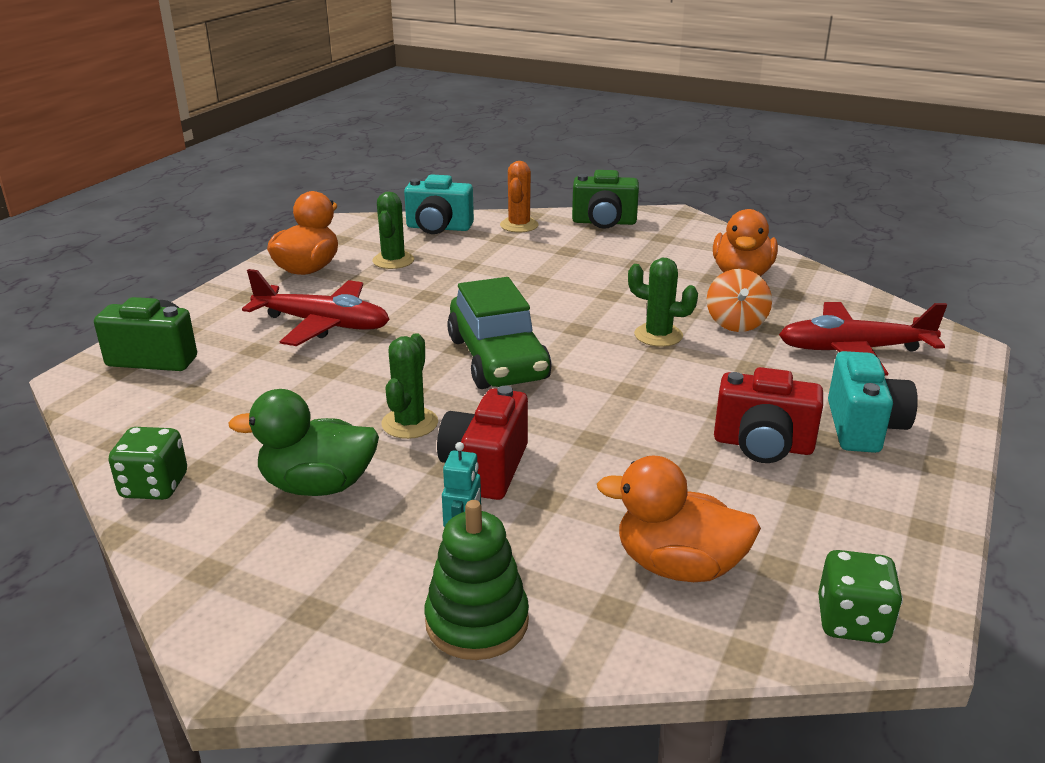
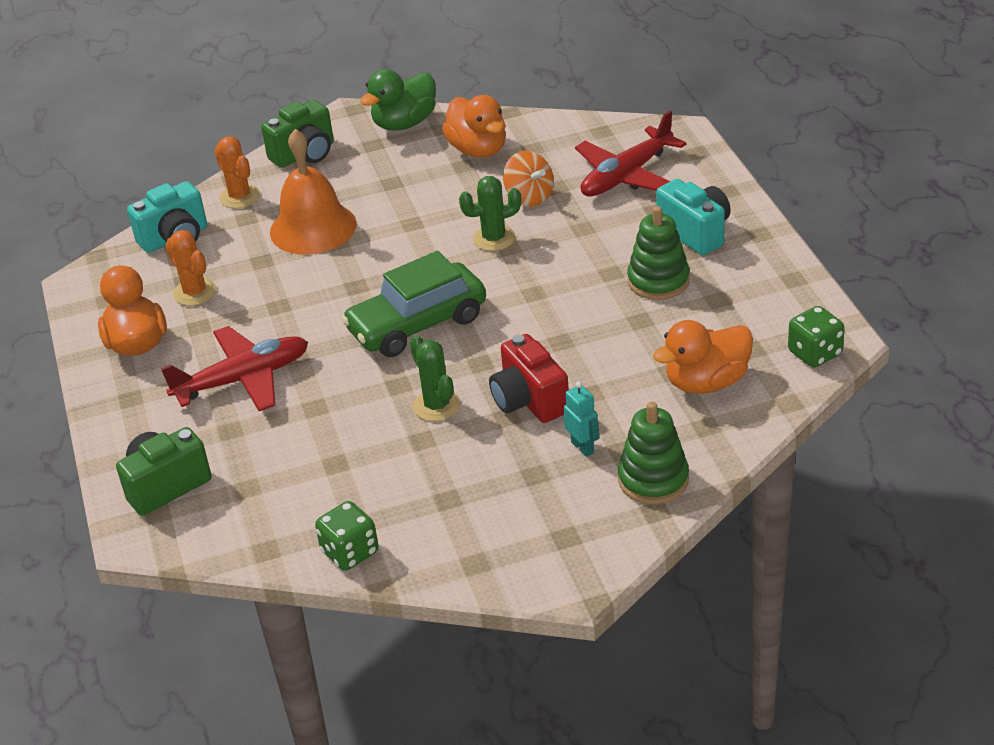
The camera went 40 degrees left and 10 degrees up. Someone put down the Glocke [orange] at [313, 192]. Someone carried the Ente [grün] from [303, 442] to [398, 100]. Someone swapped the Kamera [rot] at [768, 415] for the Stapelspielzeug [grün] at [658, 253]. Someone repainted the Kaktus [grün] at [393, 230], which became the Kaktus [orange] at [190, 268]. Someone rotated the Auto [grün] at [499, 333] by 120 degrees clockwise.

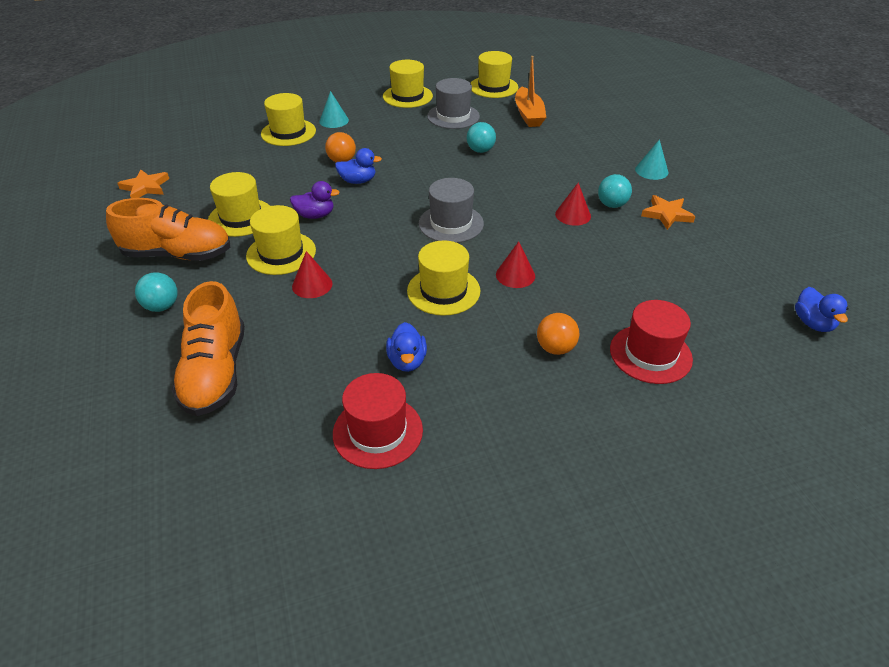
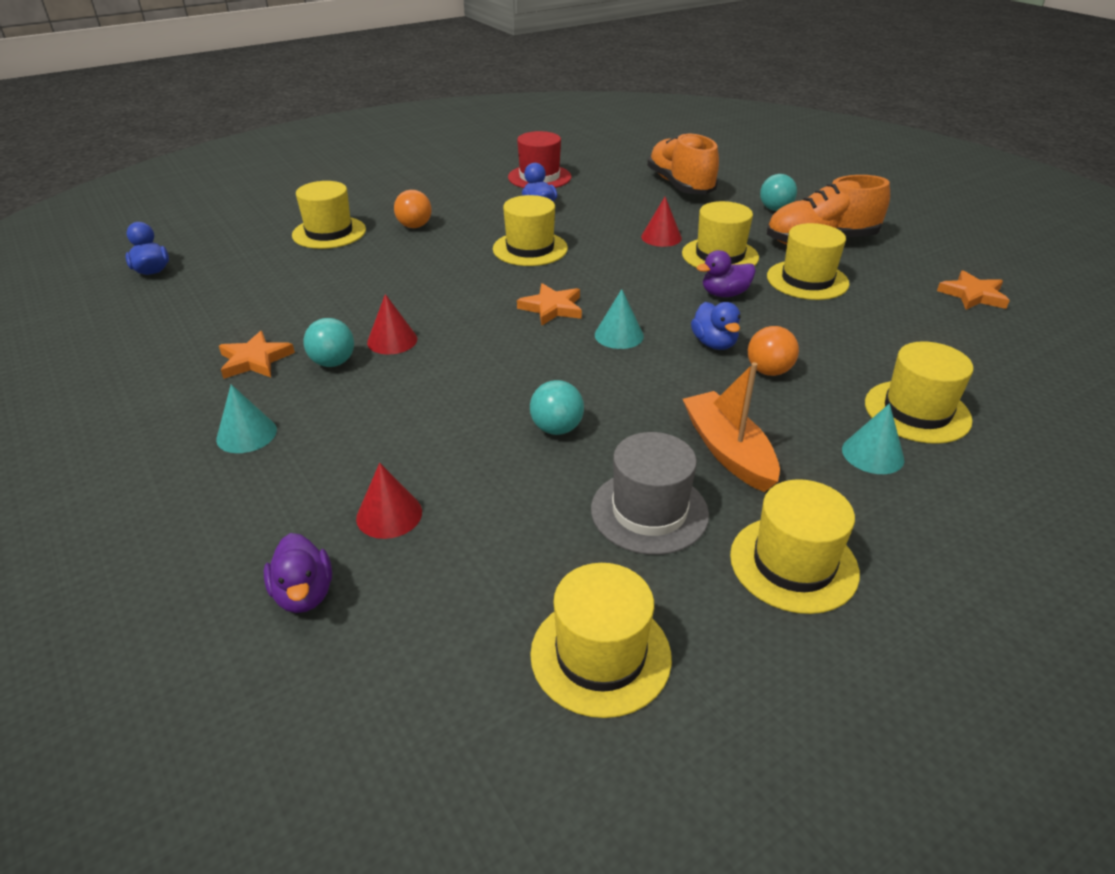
The camera went 165 degrees right and 5 degrees down. Someone put down the Ente [lila] at [298, 573]. Someone put down the Kegel [türkis] at [619, 319]. Someone carried the Kegel [rot] from [515, 264] to [389, 501]. Someone carried the Boot [orange] from [531, 91] to [731, 427]. Someone swapped the Hut [grau] at [451, 210] for the Stern [orange] at [549, 304]. Someone repainted the Hut [rot] at [651, 342], which became the Hut [gelb] at [329, 215]. Someone rotated the Ente [blau] at [358, 166] by 90 degrees counterclockwise.

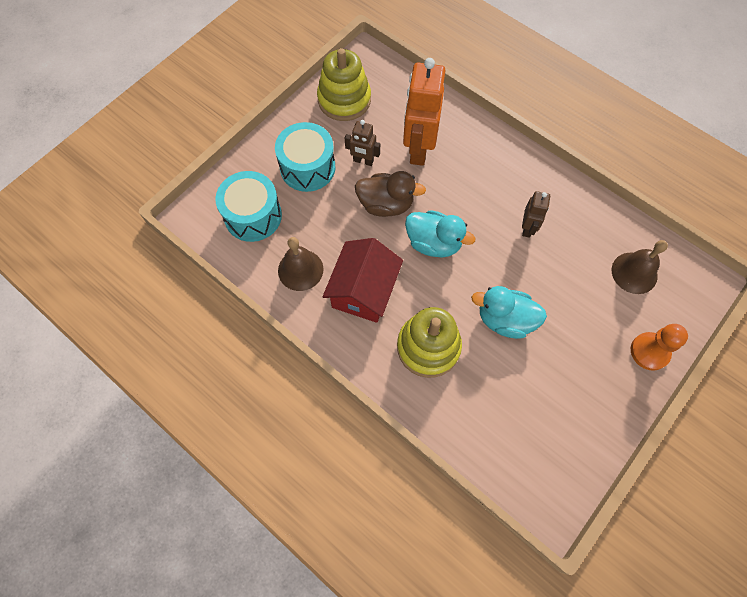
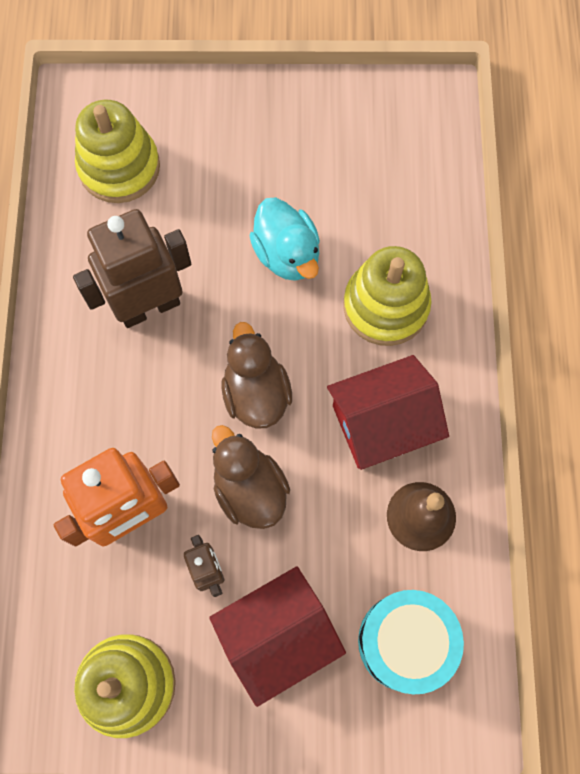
The camera went 130 degrees left and 5 degrees up. Someone took away the Bauer [orange] at [659, 347]. Someone swapped the Trommel [türkis] at [305, 157] for the Haus [rot] at [277, 636]. Someone swapped the Glocke [braun] at [640, 267] for the Stapelspielzeug [gelb] at [117, 151]. Someone repainted the Ente [türkis] at [440, 233], which became the Ente [braun] at [256, 375]. Someone scaled the Roboter [braun] at [536, 214] by 1.96.

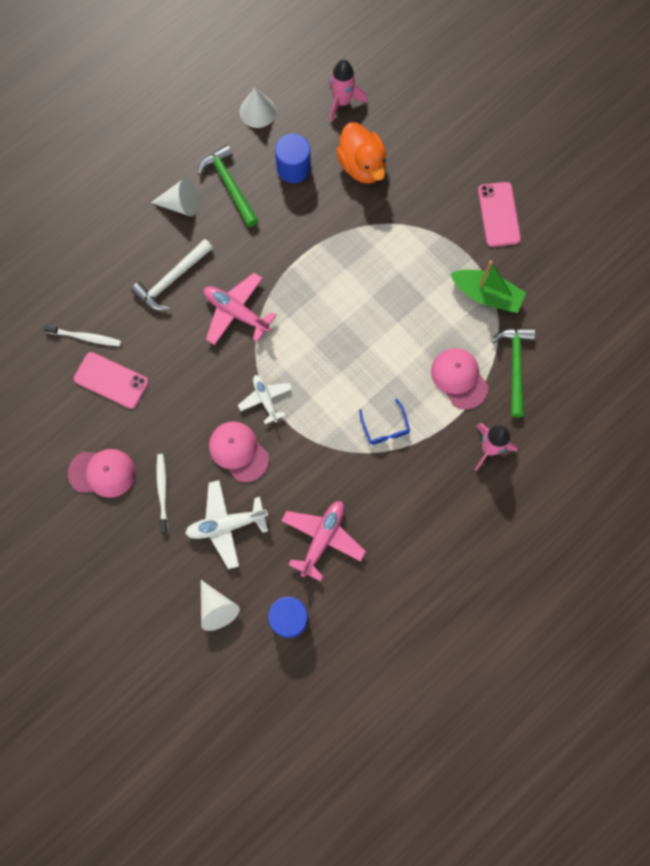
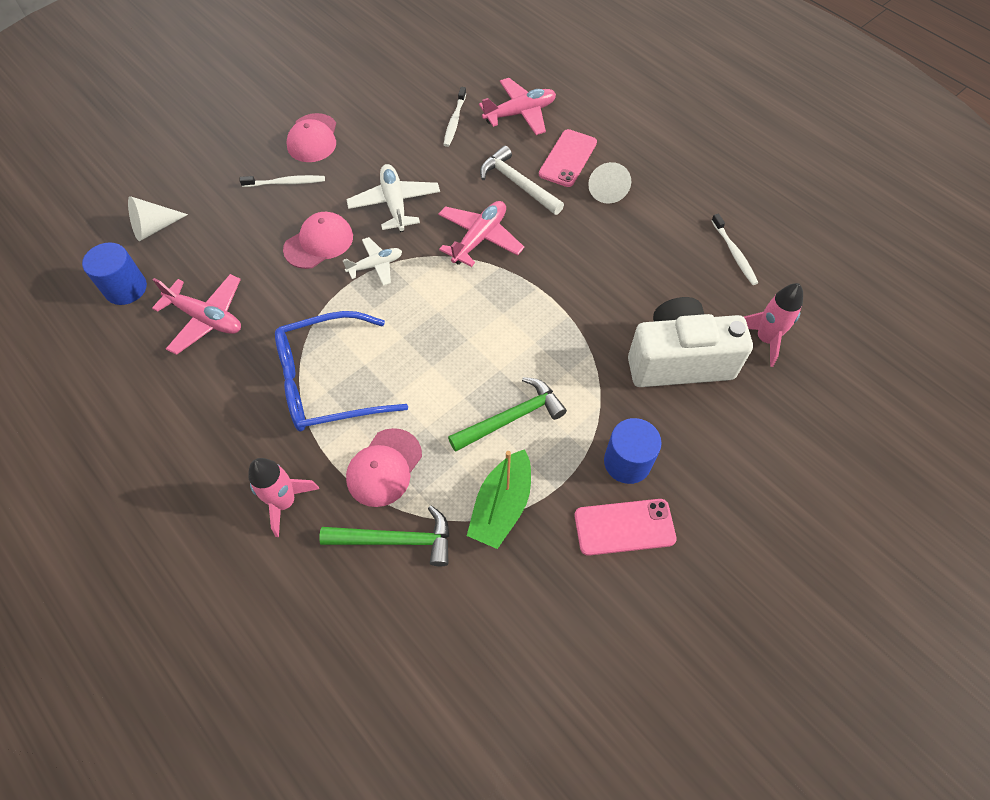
The camera went 90 degrees right and 15 degrees down. Someone put down the Flugzeug [rosa] at [517, 106]. Someone carried the Handy [rosa] from [111, 380] to [568, 158]. Someone carried the Flugzeug [weiß] from [226, 524] to [393, 198]. Someone carried the Hammer [grün] from [228, 185] to [507, 414]. Someone carried the Vollzylinder [blau] from [293, 158] to [633, 451]. Someone swapped the Kegel [weiß] at [258, 107] for the Zahnbürste [weiß] at [734, 249]. Someone swapped the Ente [orange] at [361, 153] for the Kamera [weiß] at [690, 342]. Someone rotated the Kappe [rosa] at [459, 379] by 150 degrees clockwise. Someone scaled the Brille [blau] at [384, 422] by 2.24.

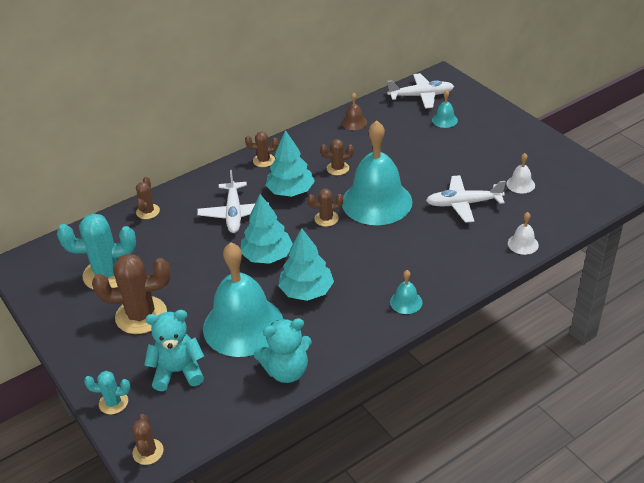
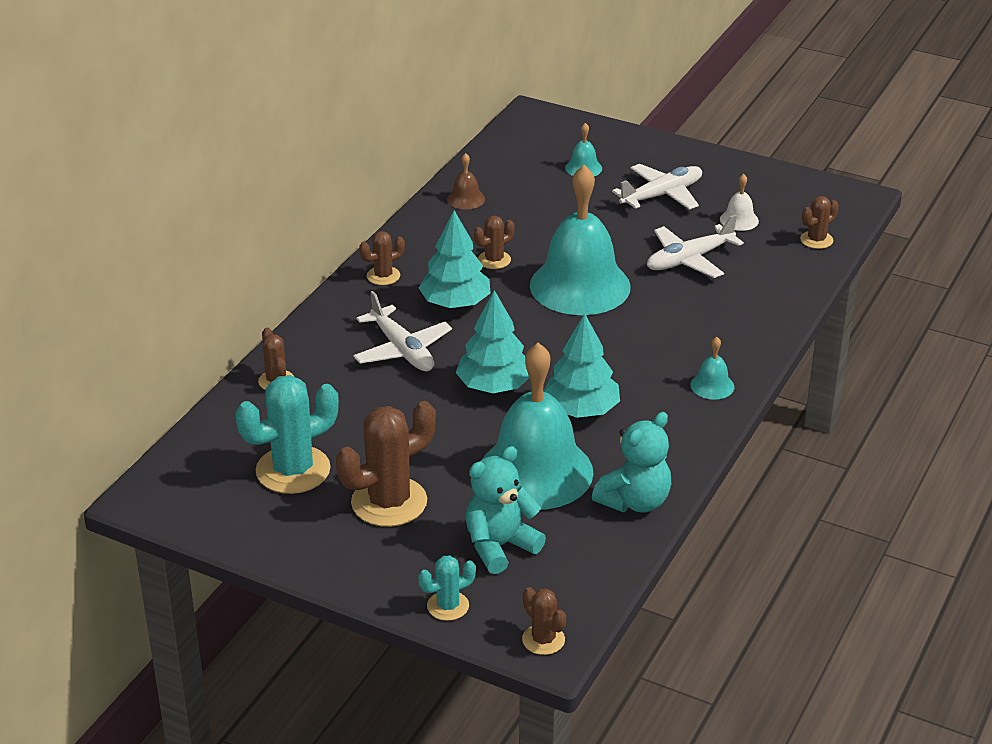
The camera went 30 degrees left and 5 degrees down. Someone took away the Glocke [weiß] at [523, 233]. Someone carried the Kaktus [braun] from [325, 208] to [819, 222]. Someone carried the Flugzeug [weiß] from [420, 91] to [657, 187].

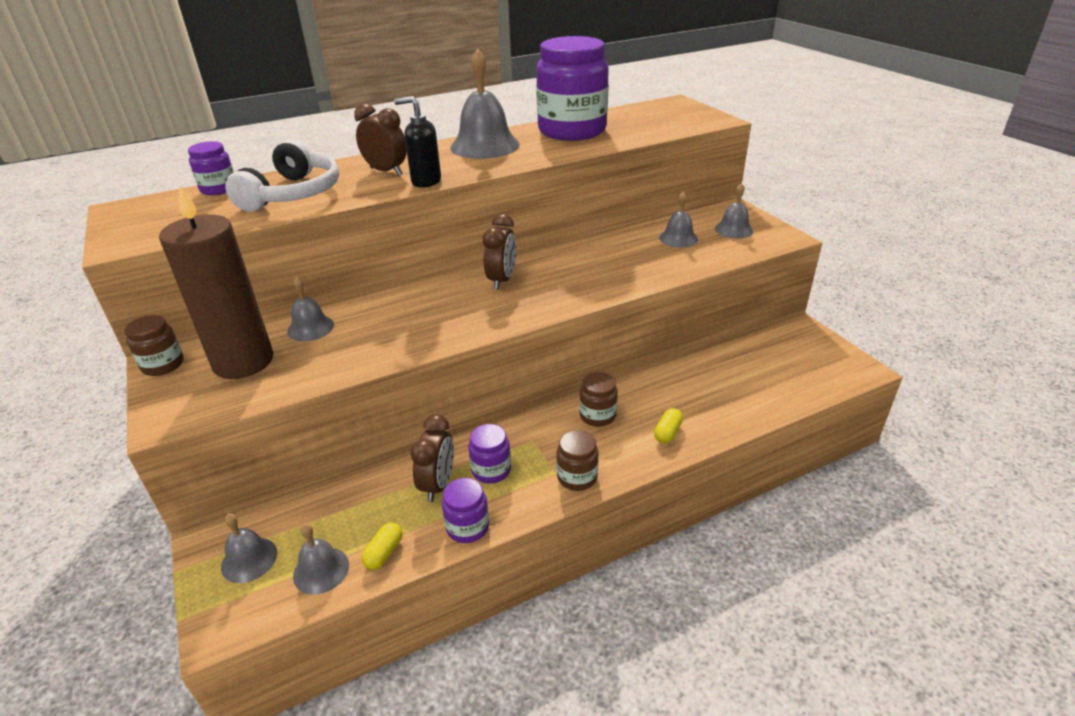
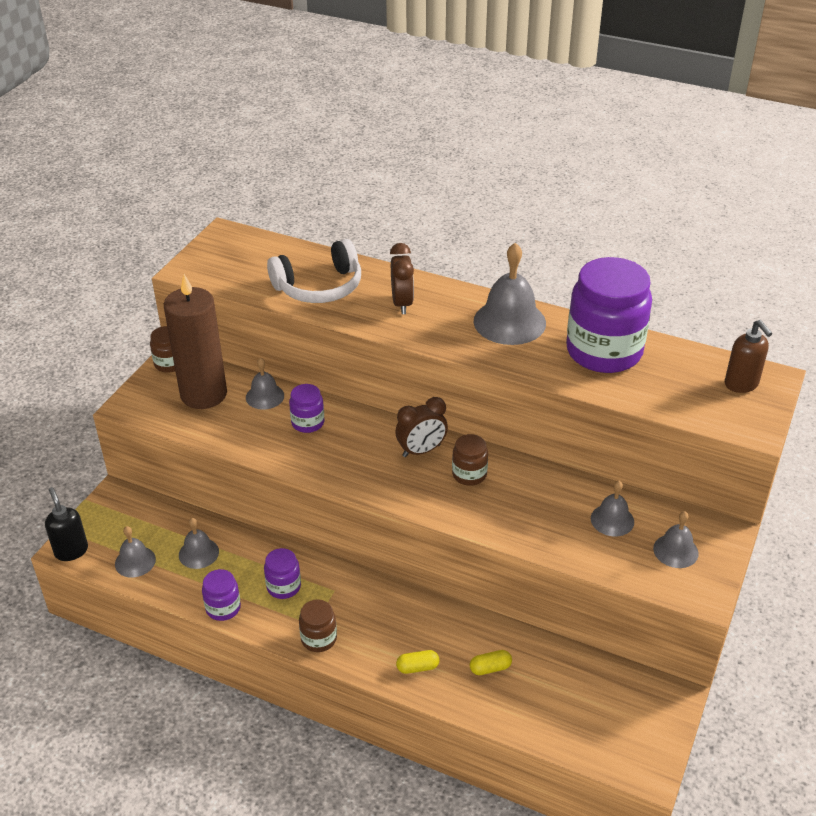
The camera went 50 degrees right and 5 degrees up. Someone took away the Wecker [braun] at [432, 458]. Someone put down the Seifenspender [braun] at [748, 356]. Someone carried the Einmachglas [lila] from [211, 168] to [306, 408]. Someone carried the Glocke [grau] from [249, 548] to [199, 543]. Someone carried the Kapsel [gelb] from [382, 546] to [491, 662]. Someone carried the Seifenspender [schwarz] from [417, 142] to [66, 524]. Someone carried the Einmachglas [braun] from [598, 399] to [470, 460].

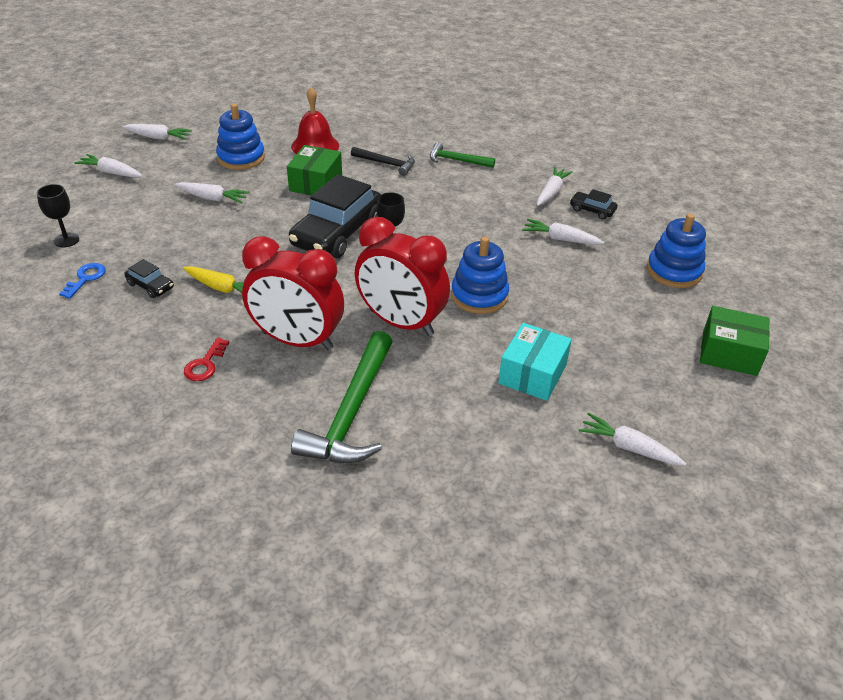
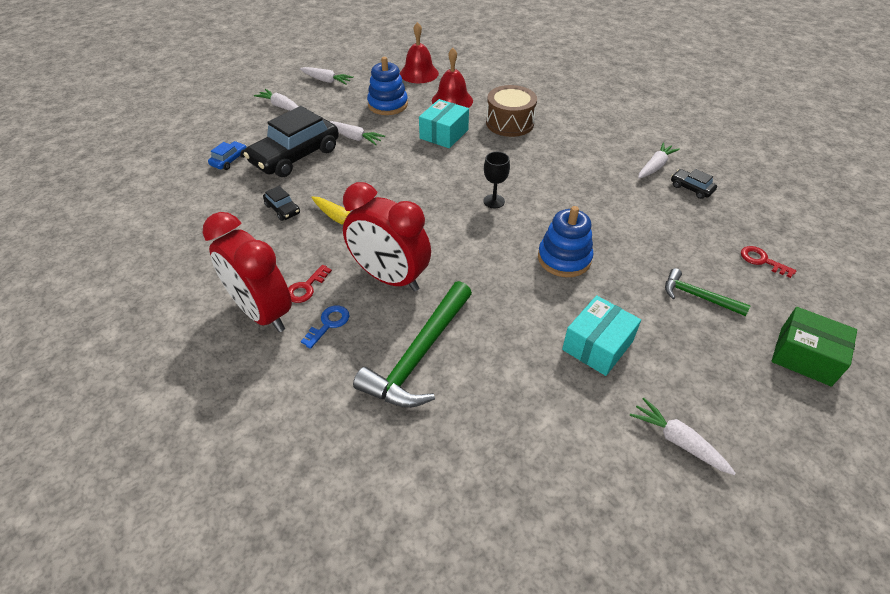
The camera went 15 degrees right and 5 degrees up. Someone took away the Karotte [weiß] at [563, 232]. Someone put down the Glocke [rot] at [419, 52]. Someone carried the Schlüssel [blau] from [82, 281] to [325, 327]. Someone carried the Auto [schwarz] from [335, 216] to [291, 141]. Someone carried the Wecker [rot] from [402, 276] to [247, 272]. Someone carried the Hammer [grün] from [462, 155] to [707, 292]. Someone swapped the Kelch [schwarz] at [58, 215] for the Auto [blau] at [227, 155]. Someone swapped the Hammer [schwarz] at [383, 161] for the Trommel [braun] at [511, 111]. Someone swapped the Stapelspielzeug [blau] at [676, 251] for the Schlüssel [rot] at [768, 262]. Someone repainted the Schachtel [grün] at [314, 170], which became the Schachtel [türkis] at [444, 123].

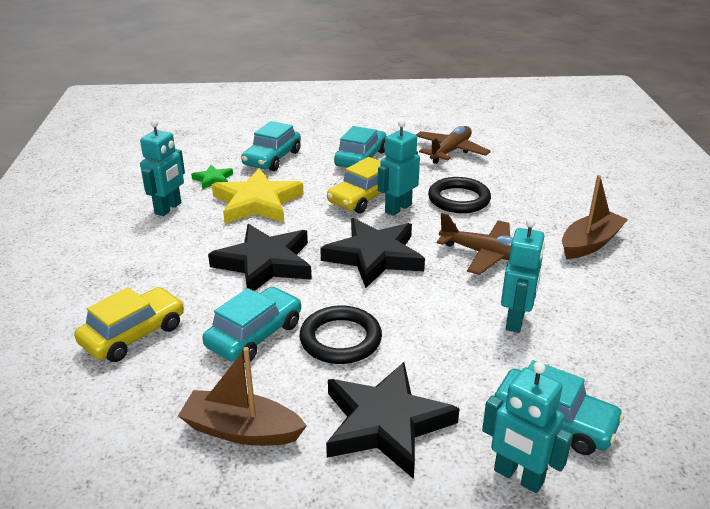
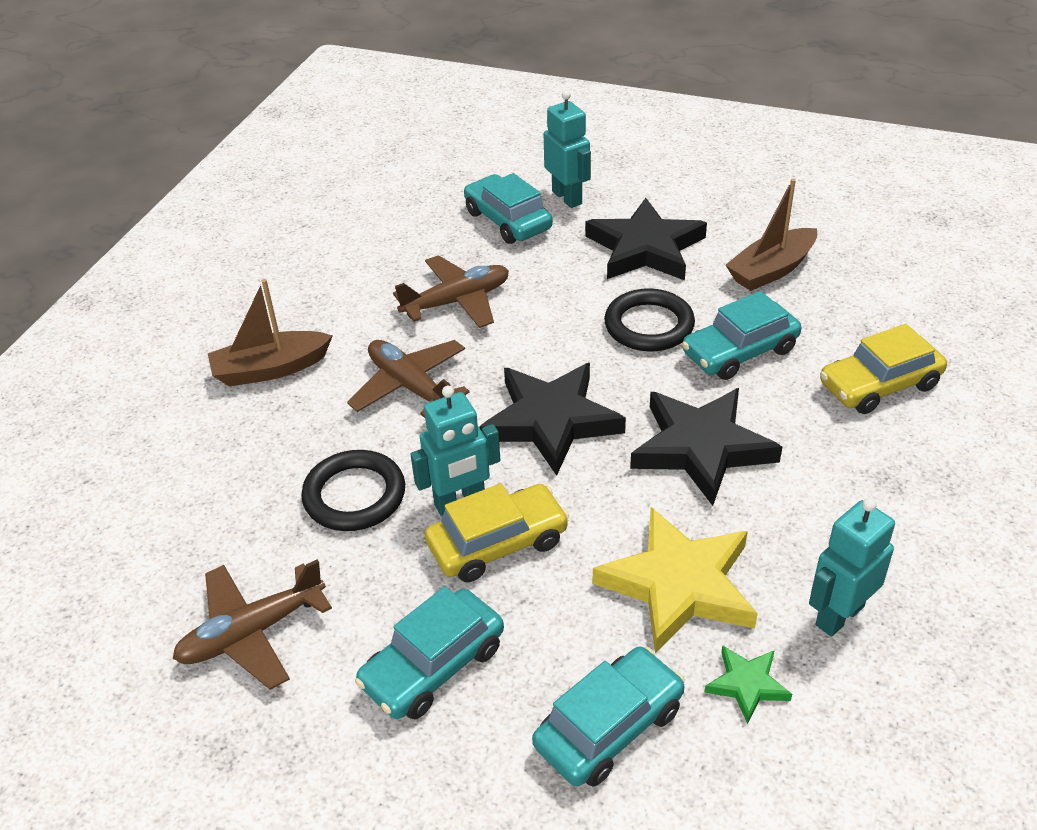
The camera went 155 degrees left and 10 degrees up. Someone swapped the Roboter [türkis] at [523, 275] for the Flugzeug [braun] at [451, 291]. Someone rotated the Boot [braun] at [242, 396] by 105 degrees clockwise.

